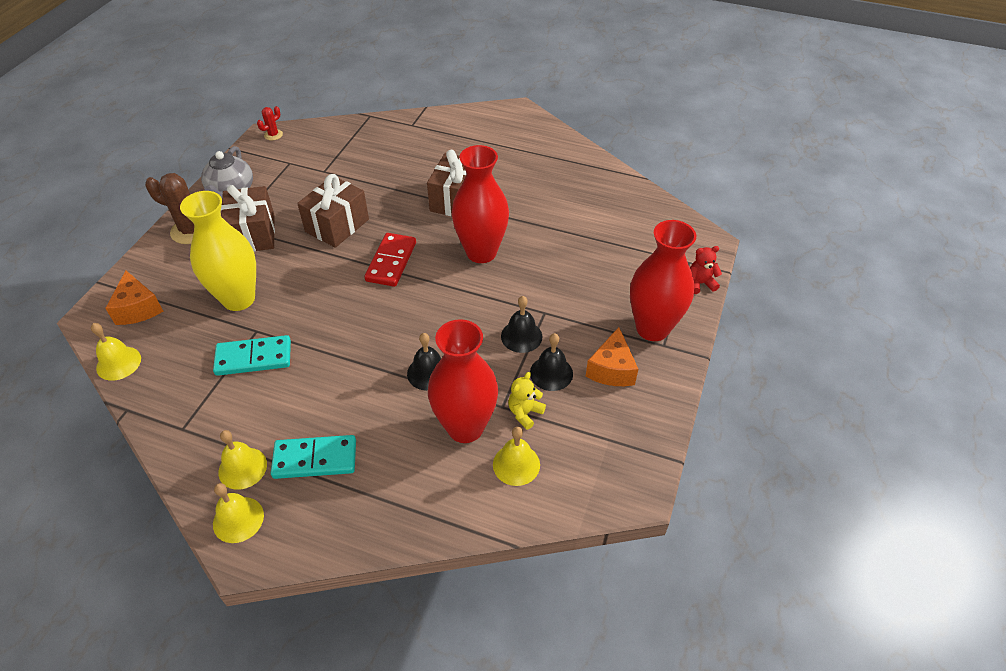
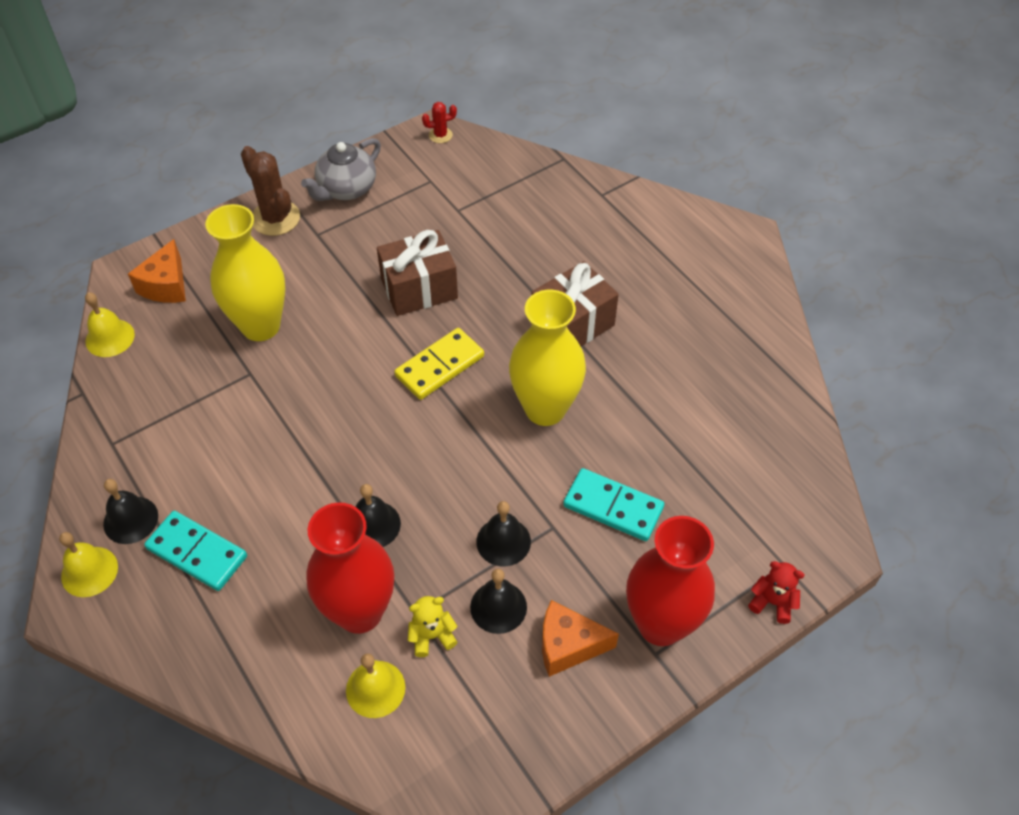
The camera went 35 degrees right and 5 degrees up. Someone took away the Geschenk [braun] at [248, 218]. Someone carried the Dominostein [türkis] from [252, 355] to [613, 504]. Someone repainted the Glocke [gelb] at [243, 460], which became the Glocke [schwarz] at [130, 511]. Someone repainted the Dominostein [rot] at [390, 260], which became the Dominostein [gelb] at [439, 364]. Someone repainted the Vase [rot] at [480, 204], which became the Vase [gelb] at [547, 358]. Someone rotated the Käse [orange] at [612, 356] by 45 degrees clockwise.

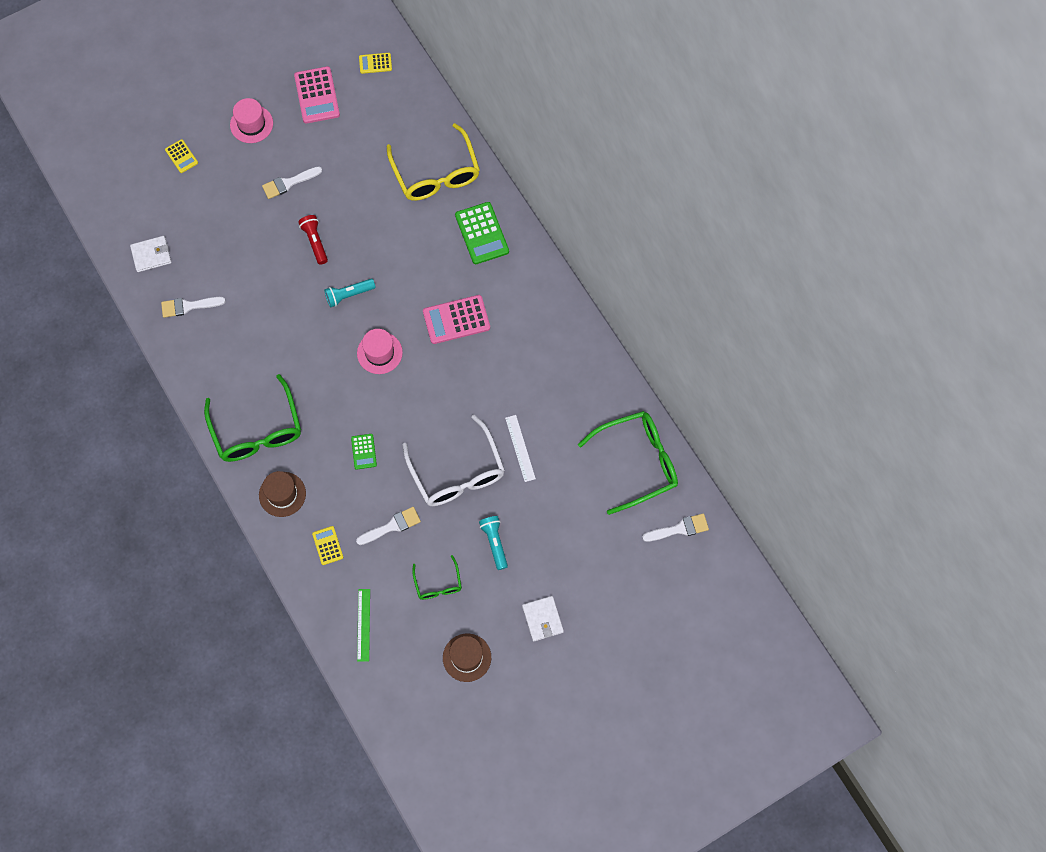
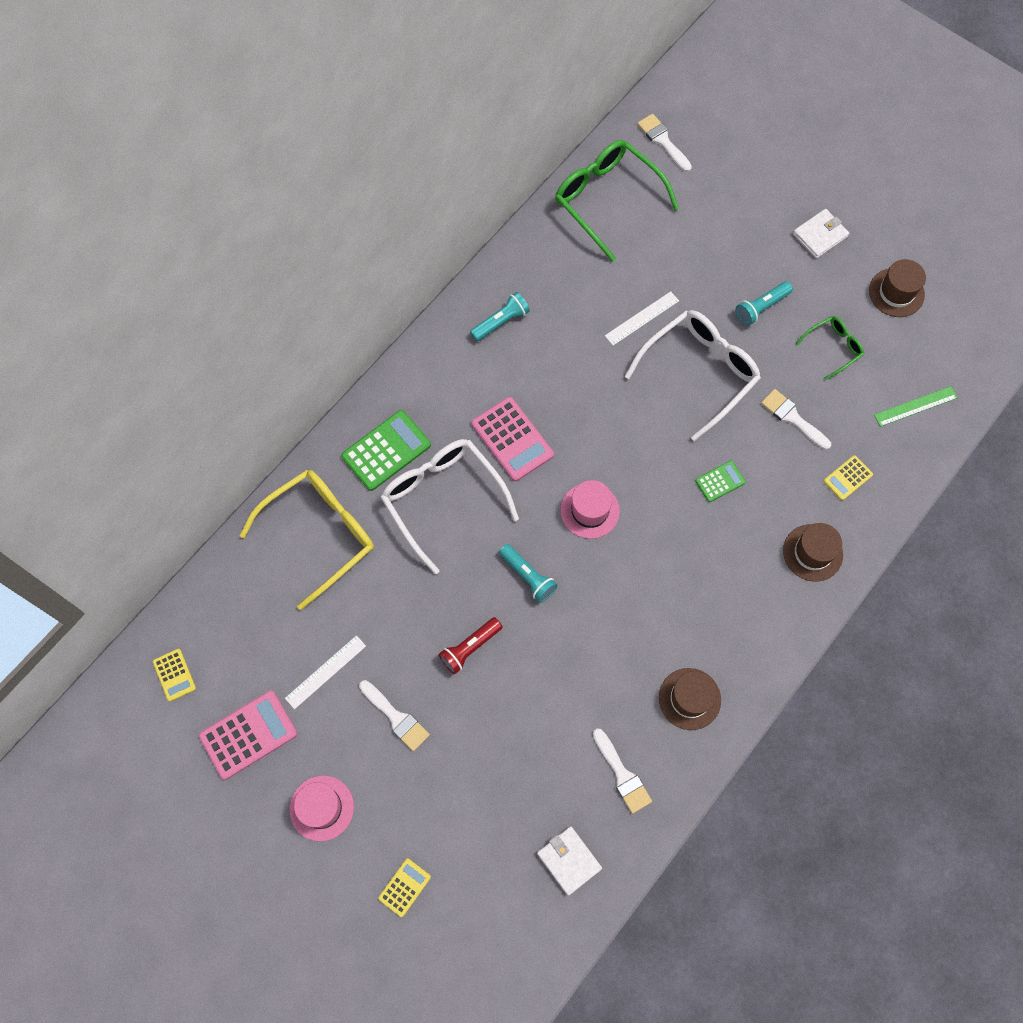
The camera went 110 degrees left and 0 degrees up. Someone took away the Brille [grün] at [252, 418]. Someone put down the Lineal [weiß] at [325, 672]. Someone put down the Brille [weiß] at [449, 506]. Someone put down the Taschenlampe [türkis] at [500, 316]. Someone put down the Hut [braun] at [690, 699].

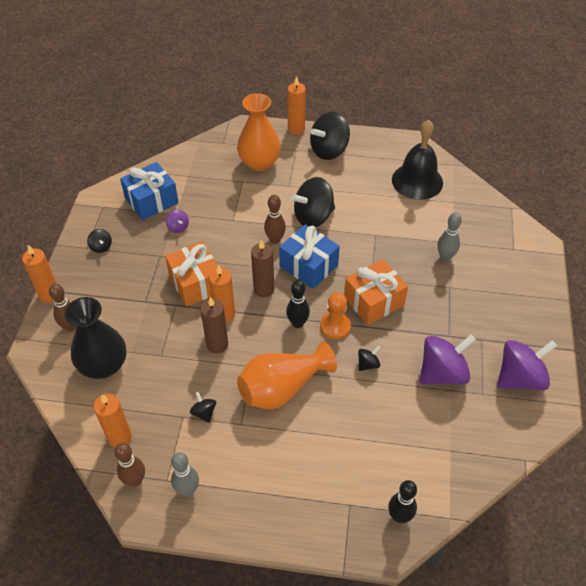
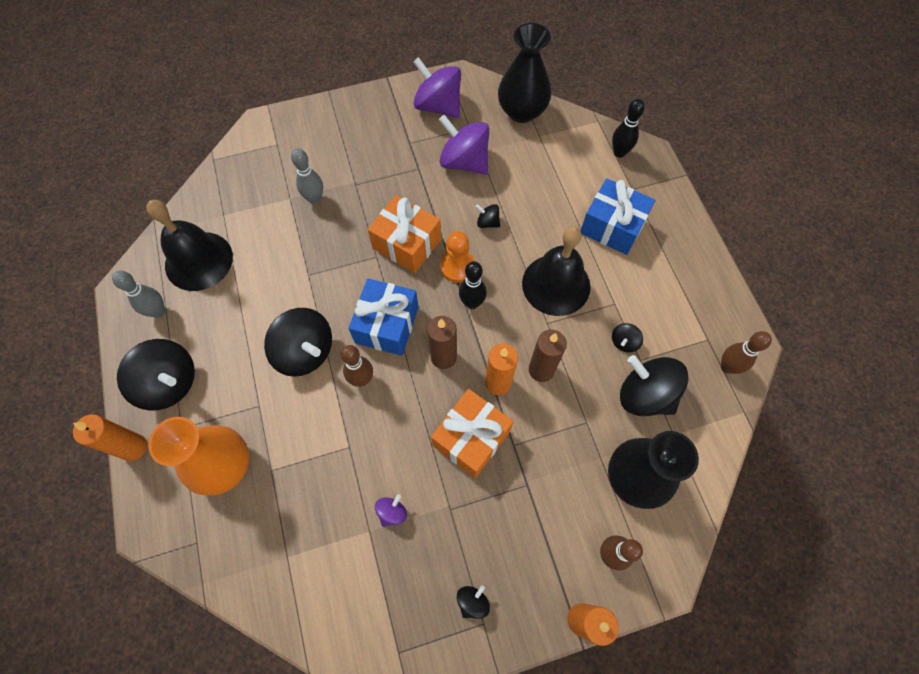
The camera went 115 degrees left and 15 degrees up. Someone took away the Kerze [orange] at [113, 421]. Someone put down the Vase [schwarz] at [524, 73]. Someone put down the Kreisel [schwarz] at [654, 385]. Someone carried the Geschenk [blau] from [149, 191] to [617, 216]. Someone carried the Bowlingkegel [grau] from [185, 474] to [138, 294]. Someone swapped the Vase [orange] at [287, 375] for the Glocke [schwarz] at [556, 271].

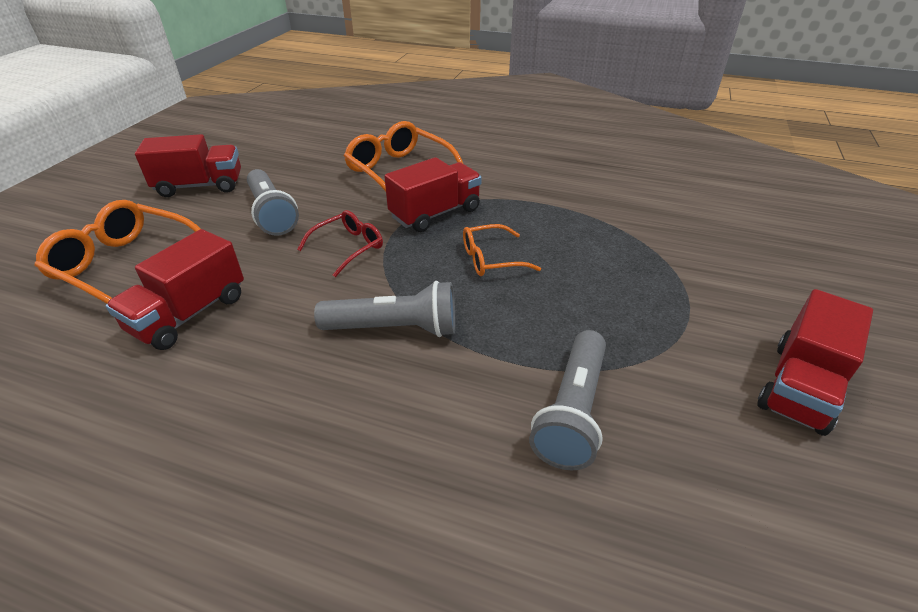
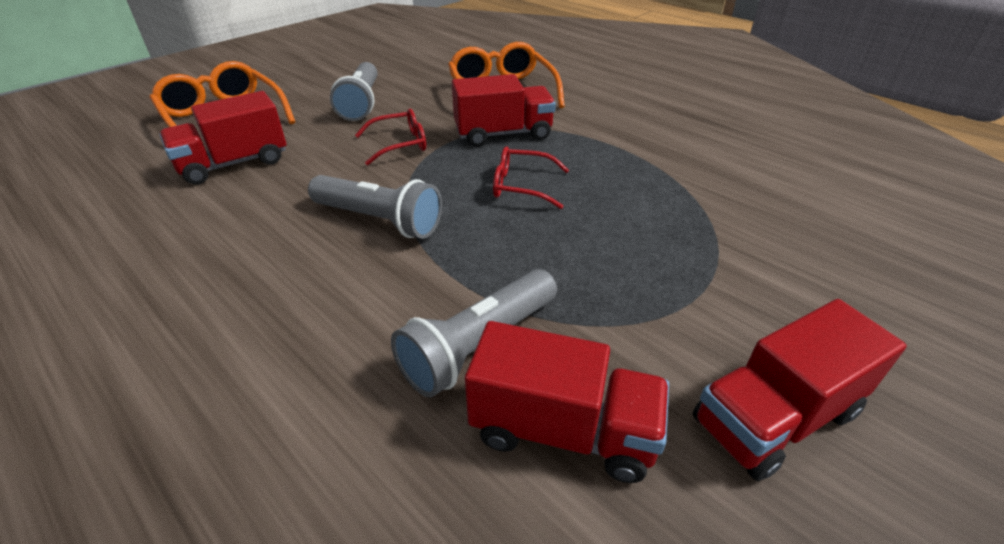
The camera went 25 degrees right and 0 degrees up. Someone carried the Lastwagen [rot] from [188, 165] to [567, 402]. Someone repainted the Brille [orange] at [502, 250], which became the Brille [rot] at [531, 177].

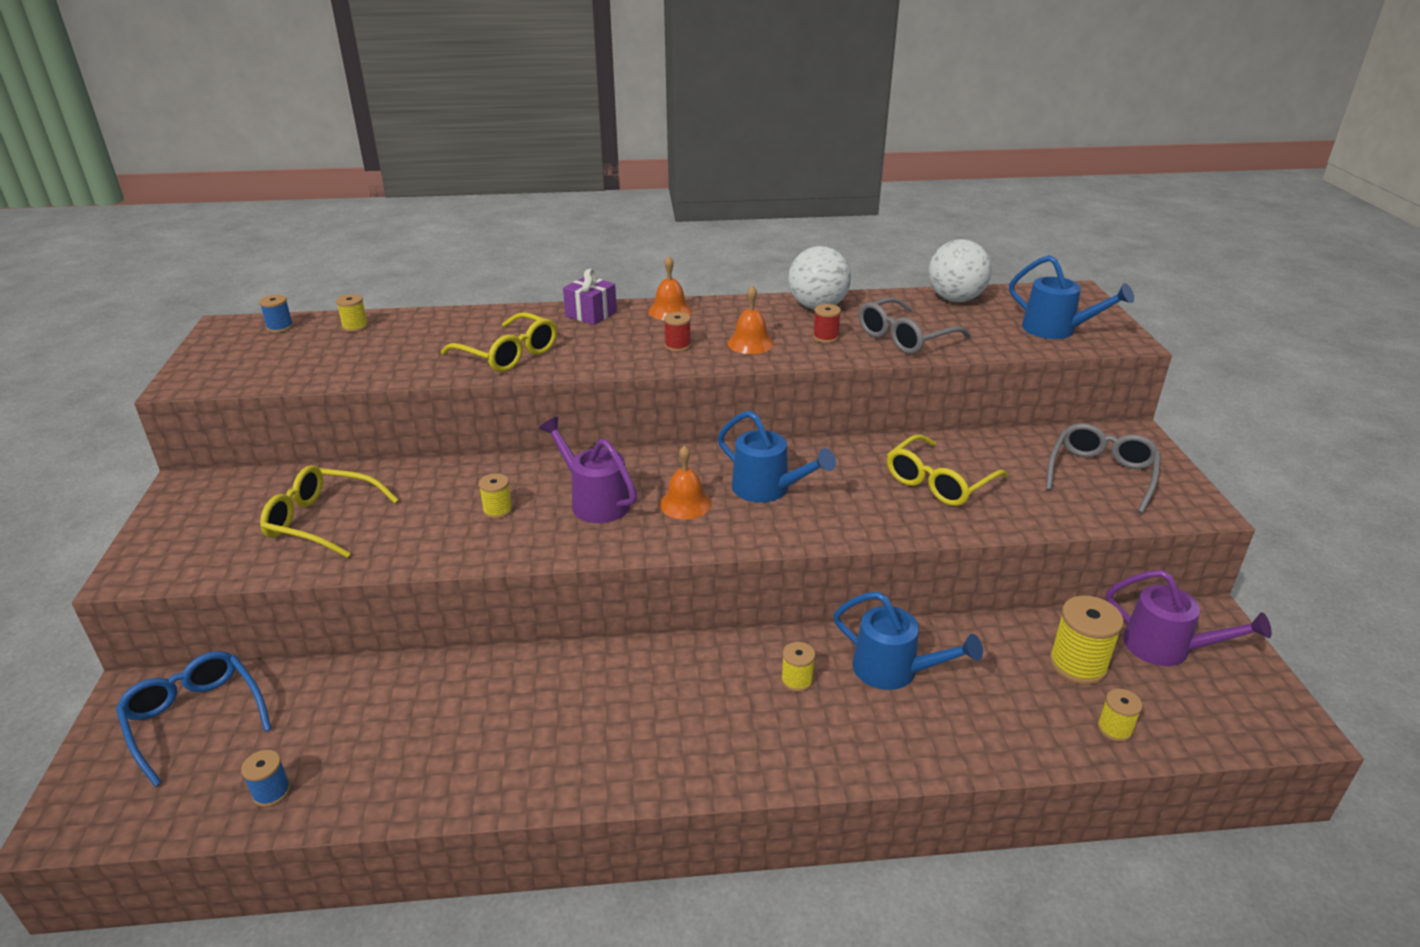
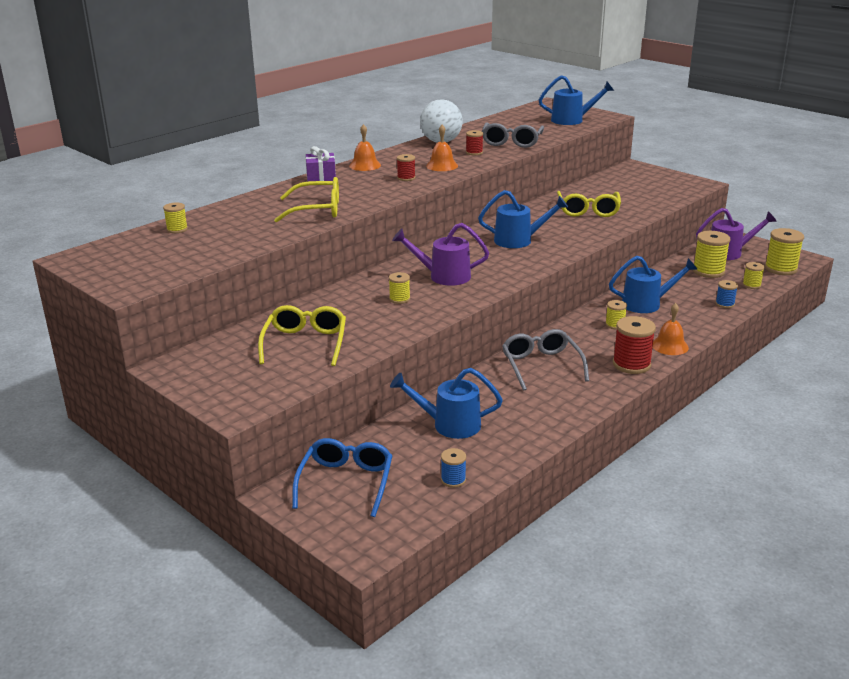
The camera went 40 degrees left and 5 degrees down. Someone took away the Ball [weiß] at [960, 270]. Someone put down the Gießkanne [blau] at [446, 403]. Someone put down the Garnrolle [rot] at [634, 345]. Someone put down the Garnrolle [gelb] at [784, 251]. Someone carried the Garnrolle [blau] from [276, 314] to [726, 294]. Someone carried the Glocke [orange] from [686, 482] to [670, 329]. Someone carried the Brille [grau] from [1103, 468] to [545, 360]. Someone rotated the Brille [blau] at [194, 719] by 90 degrees clockwise. Someone rotated the Brille [gelb] at [329, 511] by 120 degrees clockwise.

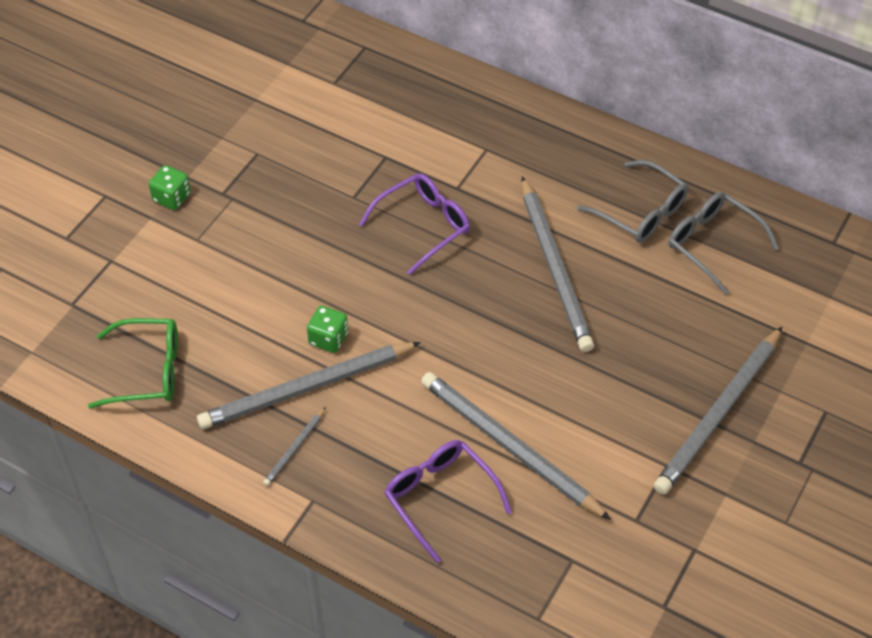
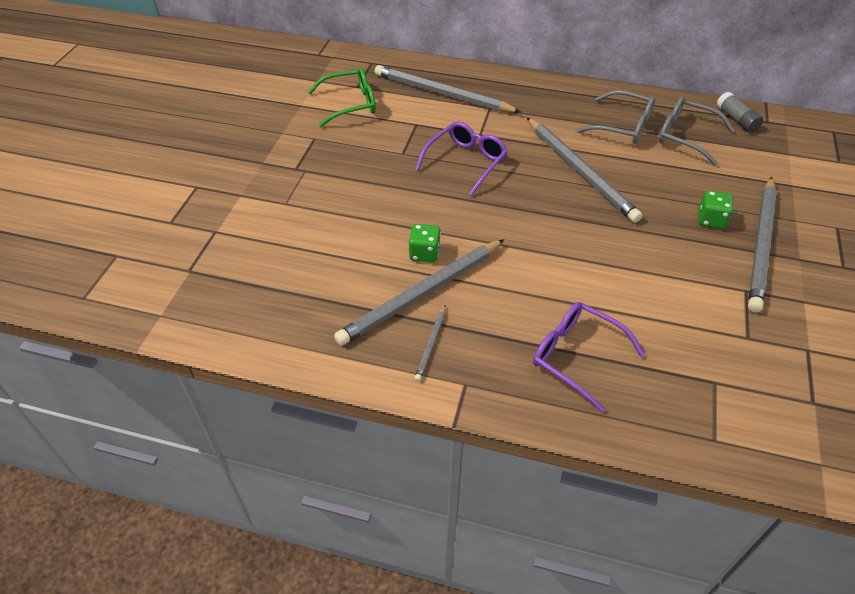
The camera went 15 degrees left and 5 degrees down. Someone put down the Klebestift [grau] at [739, 112]. Someone carried the Brille [grün] from [133, 363] to [342, 97]. Someone carried the Spielwürfel [grün] from [170, 187] to [715, 209]. Someone carried the Bleistift [grau] from [516, 446] to [448, 89].

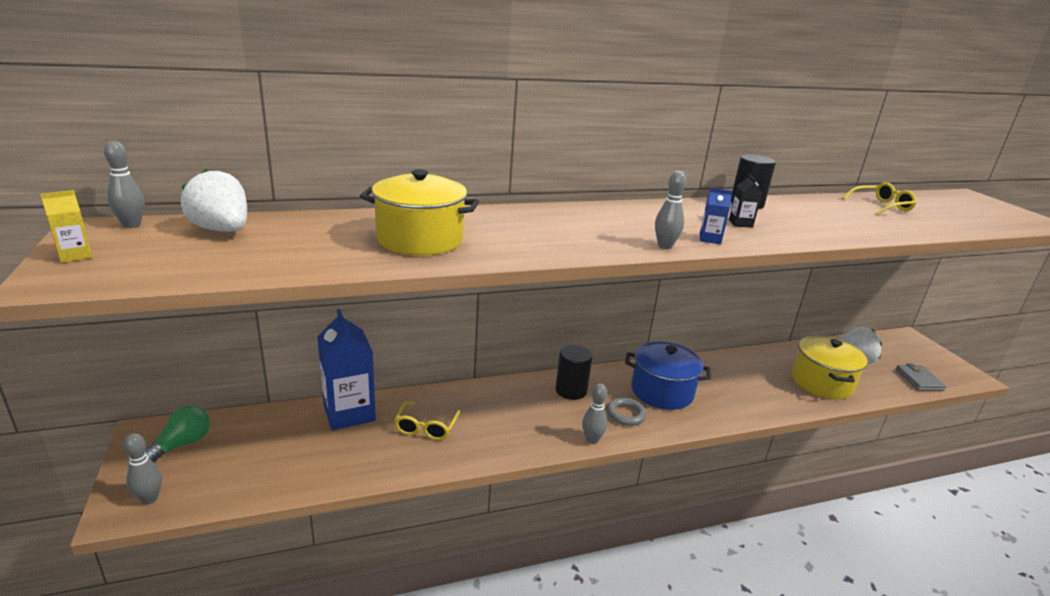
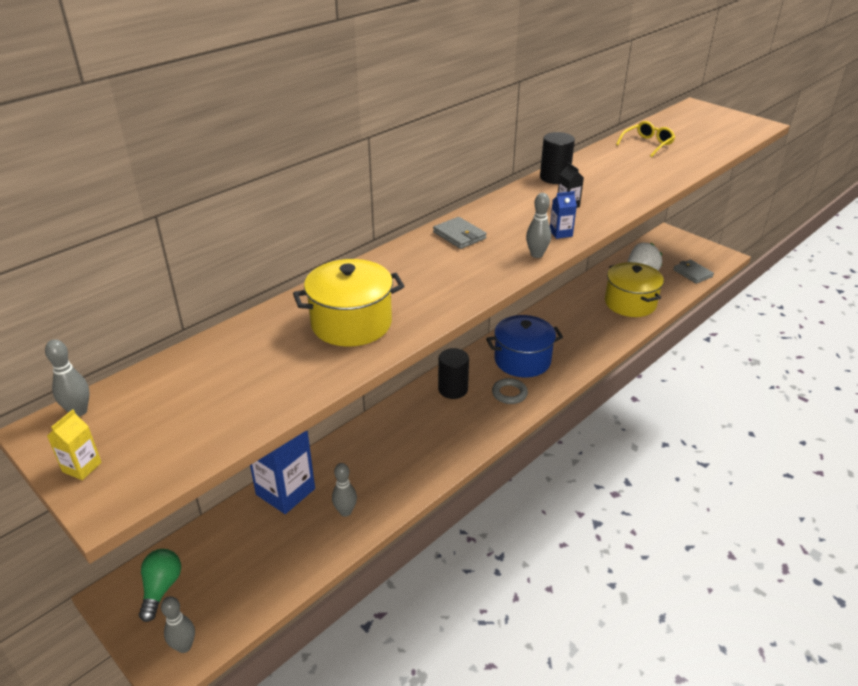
The camera went 25 degrees left and 10 degrees up. Someone took away the Erdbeere [weiß] at [213, 200]. Someone took away the Brille [gelb] at [427, 420]. Someone put down the Geldbörse [grau] at [460, 233]. Someone carried the Bowlingkegel [grau] from [594, 414] to [344, 490].

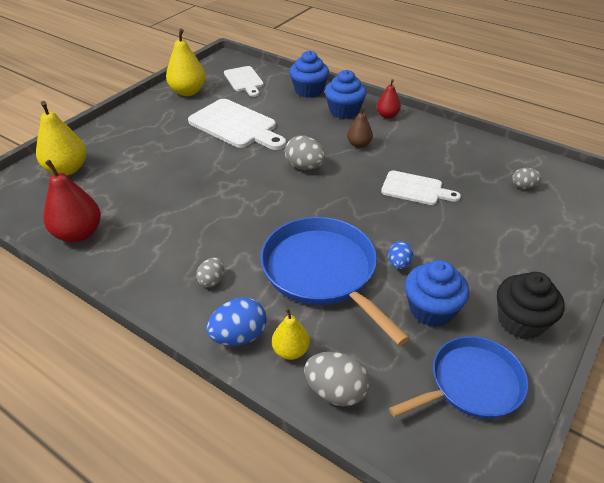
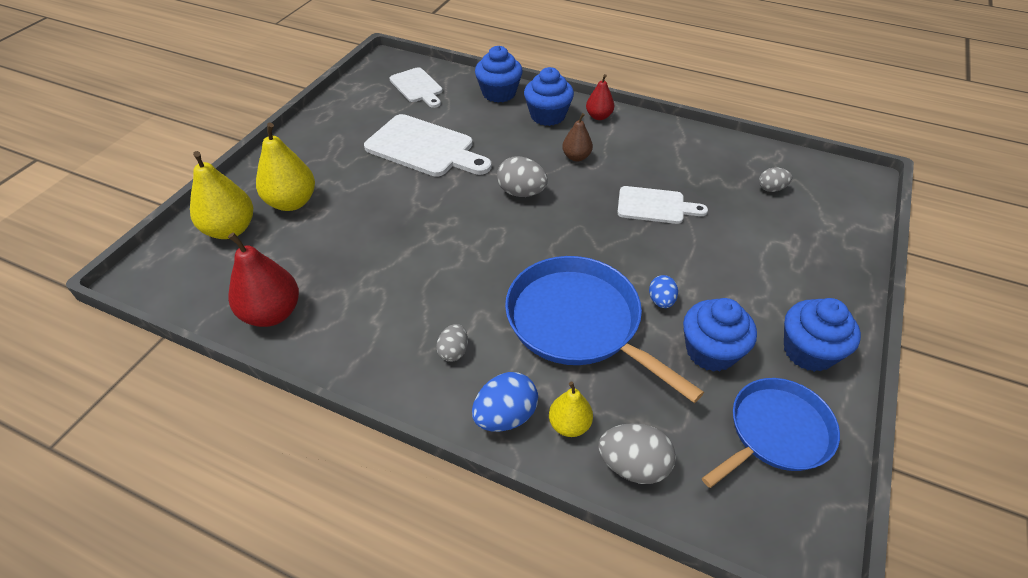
The camera went 10 degrees left and 5 degrees up. Someone carried the Birne [gelb] from [186, 62] to [285, 167]. Someone repainted the Muffin [schwarz] at [531, 306], which became the Muffin [blau] at [822, 335].

